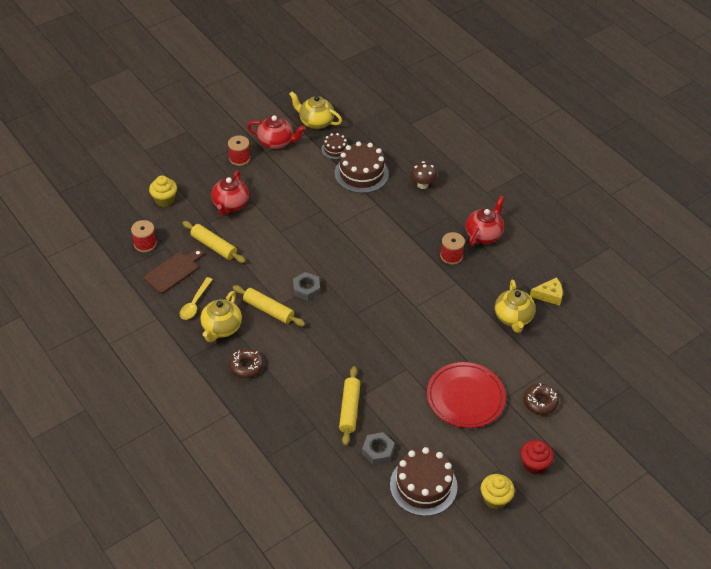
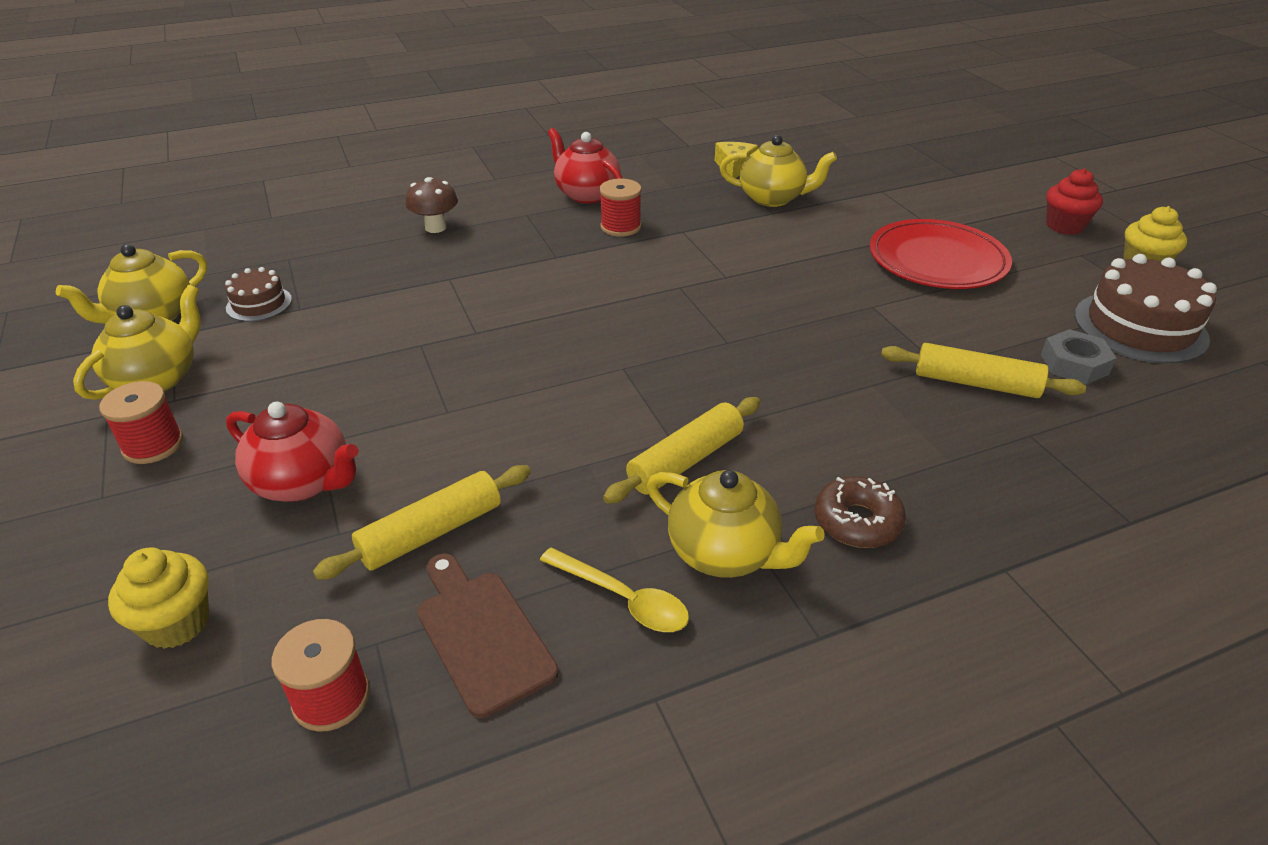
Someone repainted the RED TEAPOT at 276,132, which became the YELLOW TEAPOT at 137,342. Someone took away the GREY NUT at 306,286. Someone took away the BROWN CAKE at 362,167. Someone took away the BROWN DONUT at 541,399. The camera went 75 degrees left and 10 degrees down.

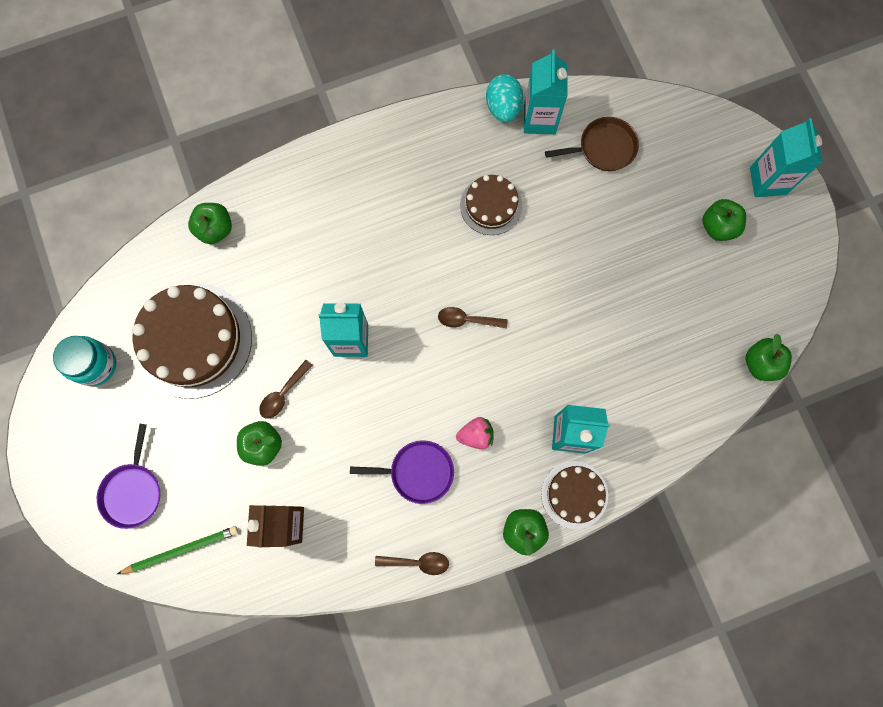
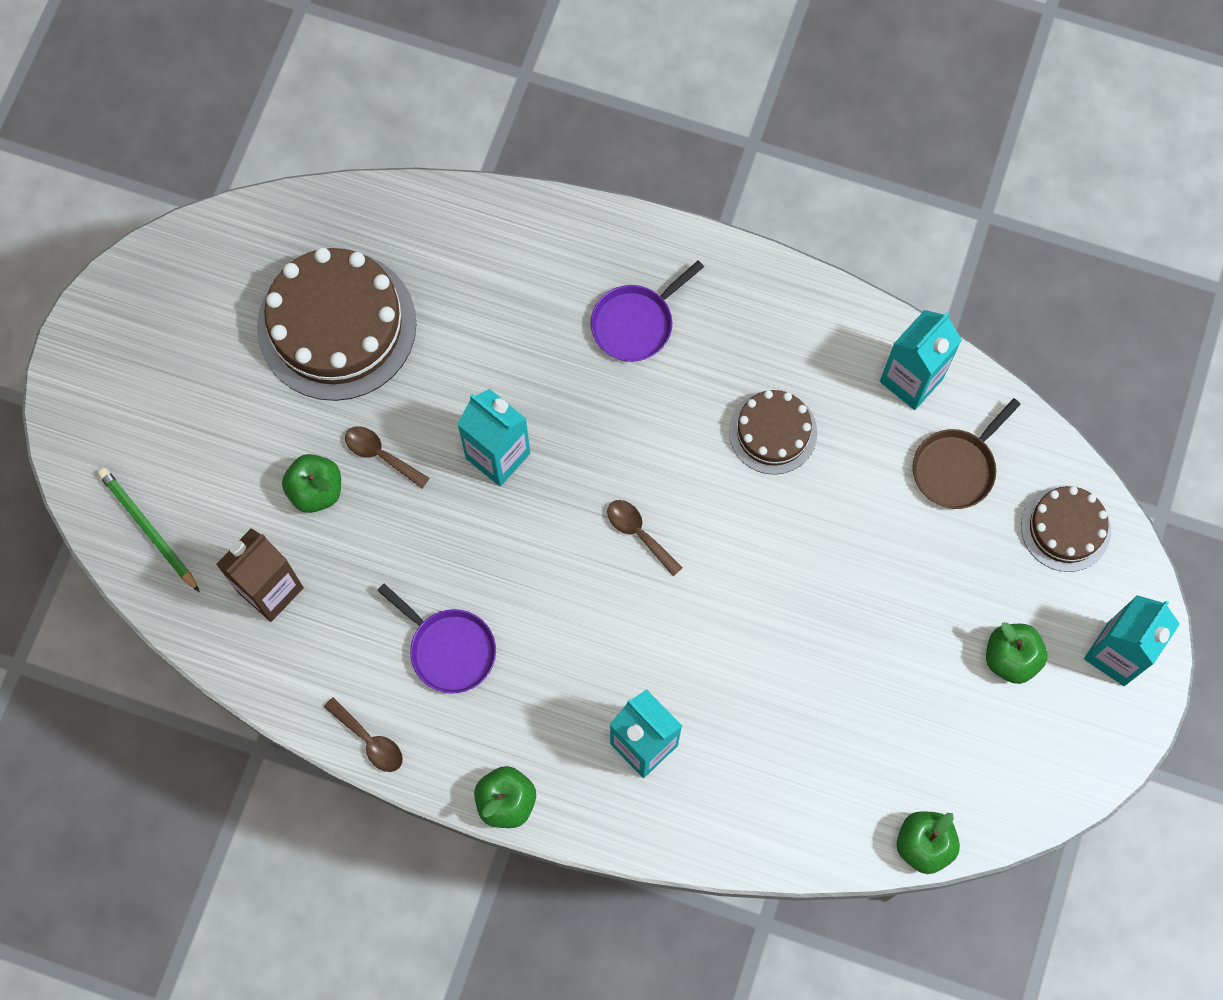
Someone took away the TURQUOISE JAR at 84,361. Someone carried the PURPLE PAN from 128,476 to 647,311. Someone rotated the GREEN PENCIL at 177,550 by 150 degrees counterclockwise. Someone took away the GREEN APPLE at 210,223. Someone rotated the BROWN SPOON at 286,389 by 45 degrees clockwise. Someone took away the PINK STRAWBERRY at 475,433. Someone took away the TURQUOISE EGG at 504,98. Someone carried the BROWN CAKE from 574,495 to 1066,528. Someone rotated the BROWN PAN at 592,144 by 105 degrees clockwise. The camera went 40 degrees right and 5 degrees down.

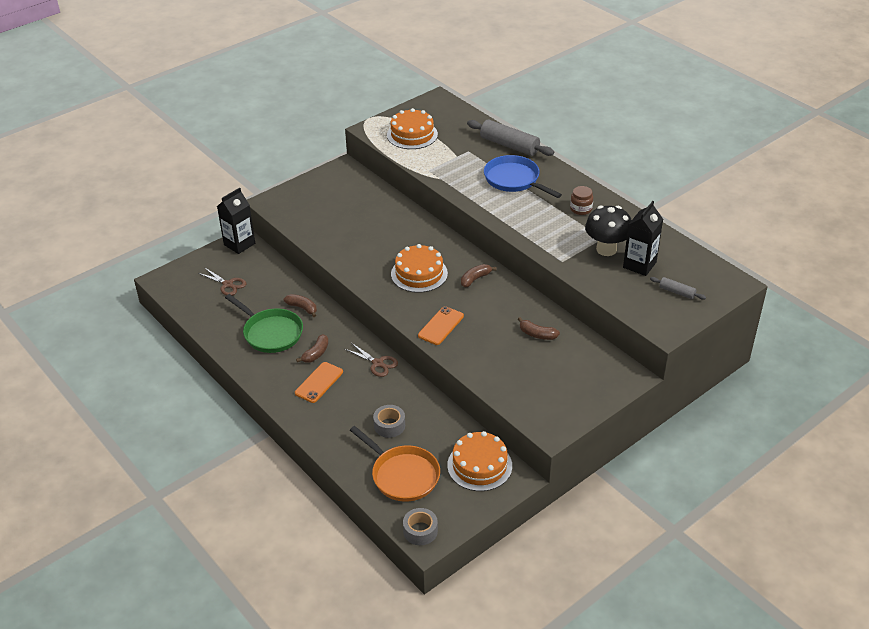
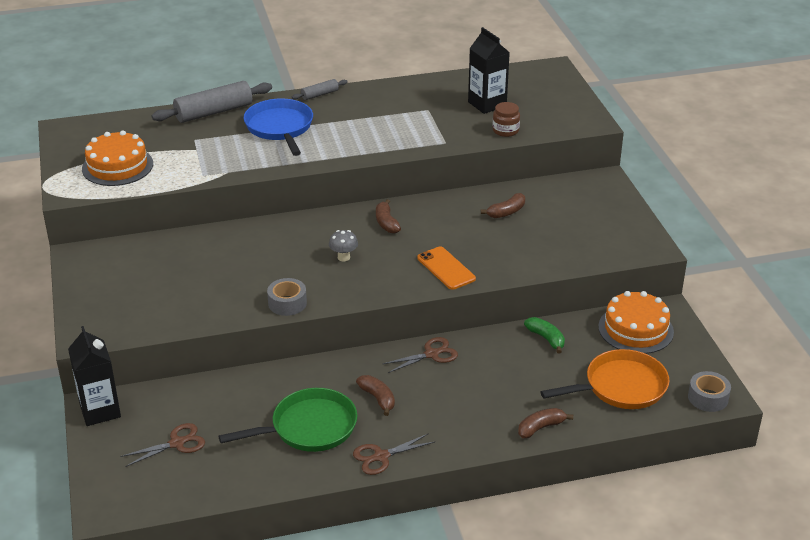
Someone carried the BROWN BANANA from 300,305 to 545,423. Someone took away the ORANGE PHONE at 319,382. Someone carried the GREY TAPE from 389,421 to 287,297. Someone swapped the ORANGE CAKE at 419,268 for the GREY MUSHROOM at 343,245. Someone rotated the BLUE PAN at 523,176 by 90 degrees clockwise. Someone carried the BROWN JAR from 581,200 to 506,119. Someone took away the BLACK MUSHROOM at 608,231. Someone carried the GREY ROLLING PIN from 678,288 to 319,89. Someone put down the BROWN SCISSORS at 394,454. Someone put down the GREEN BANANA at 544,335. The camera went 65 degrees left and 5 degrees down.

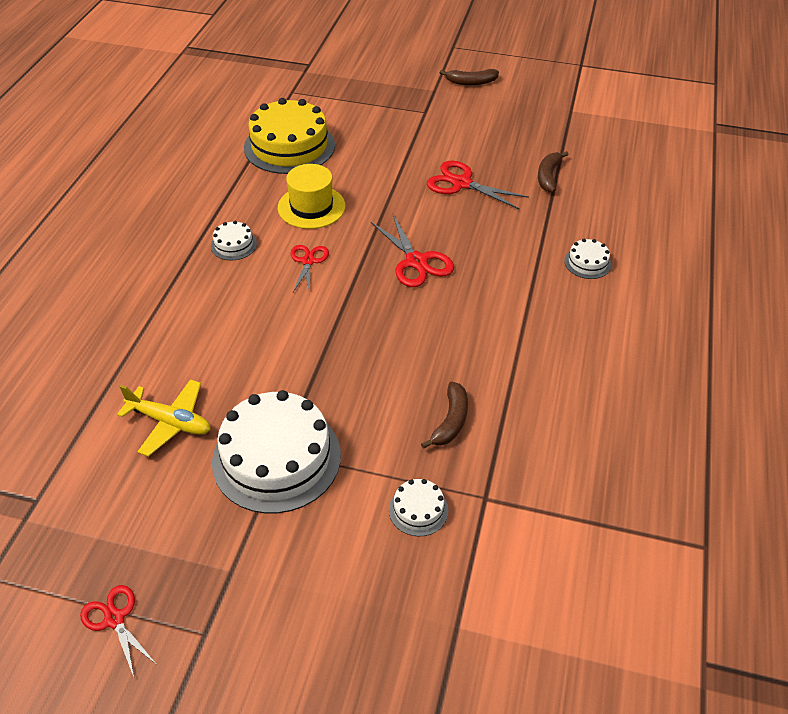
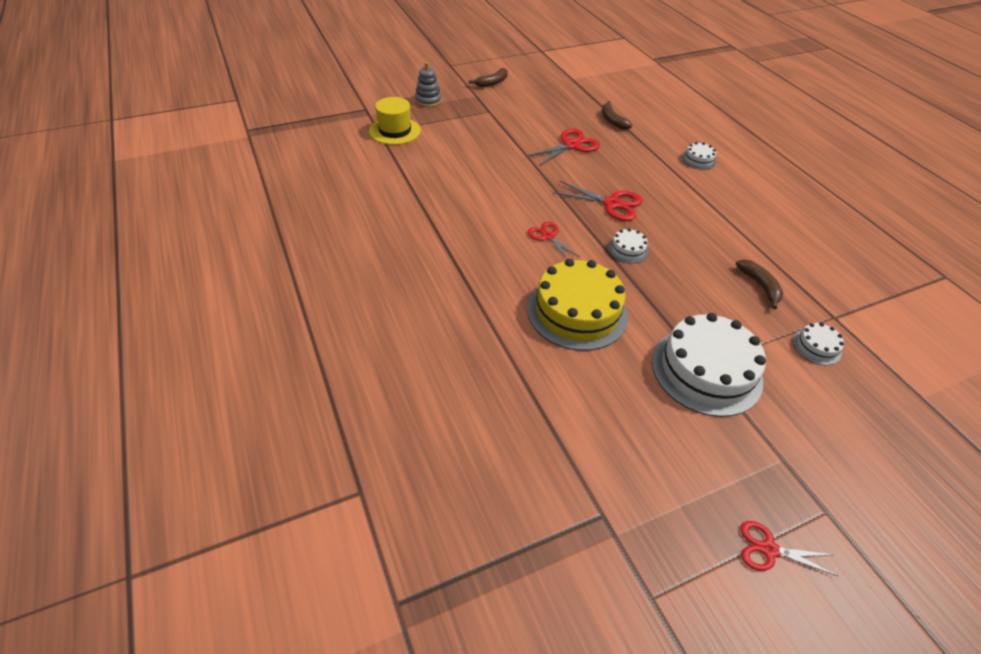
Someone took away the YELLOW PLANE at 164,418. Someone carried the WHITE CAKE from 234,240 to 628,246. Someone carried the YELLOW CAKE from 289,136 to 577,305. Someone carried the YELLOW HAT from 311,196 to 395,121. Someone rotated the RED SCISSORS at 478,185 by 150 degrees clockwise. Someone put down the GREY STACKING TOY at 428,84. The camera went 40 degrees left and 0 degrees up.

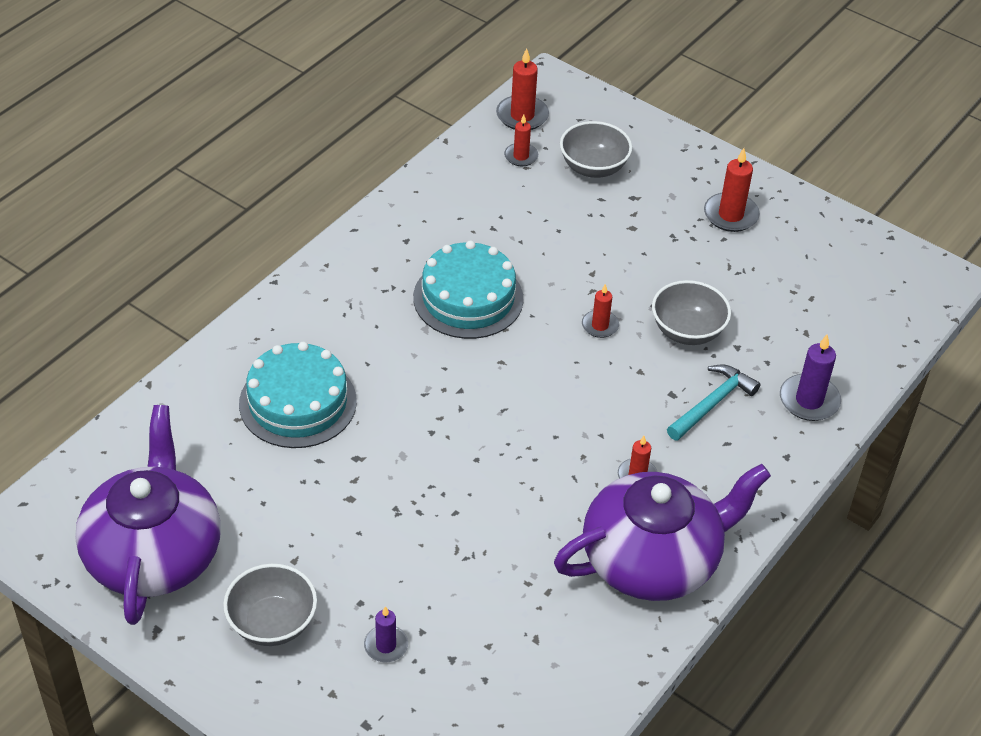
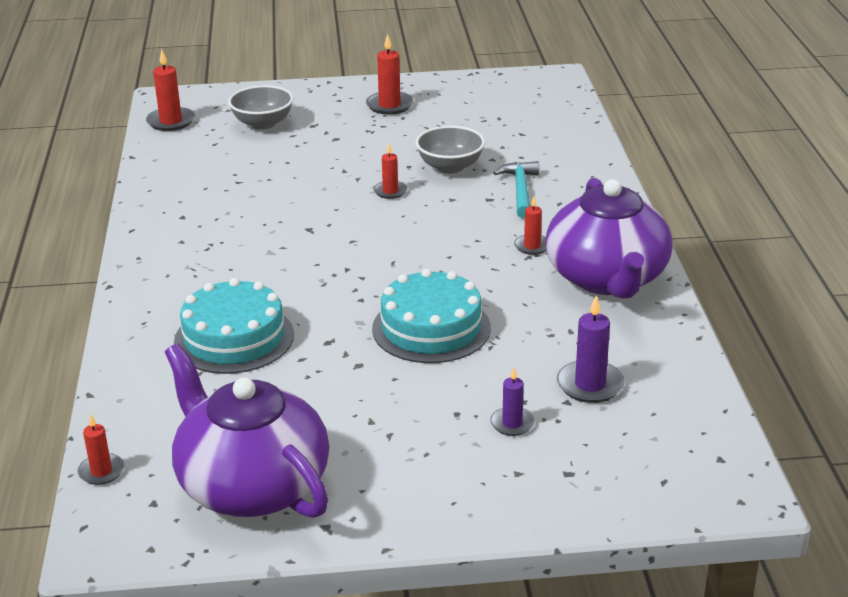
Someone took away the GREY BOWL at 270,605. Someone carried the TURQUOISE CAKE from 468,289 to 431,316. Someone carried the RED CANDLE from 521,140 to 101,449. Someone rotated the PURPLE TEAPOT at 662,532 by 150 degrees clockwise. Someone carried the PURPLE CANDLE from 810,377 to 591,349. The camera went 40 degrees left and 15 degrees down.

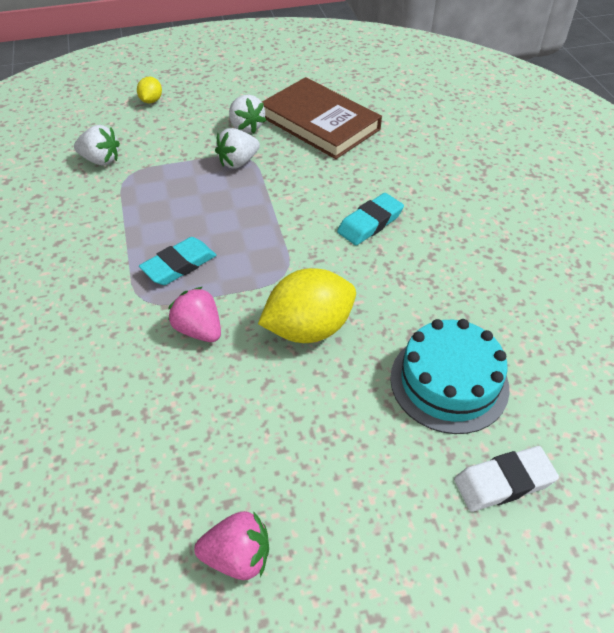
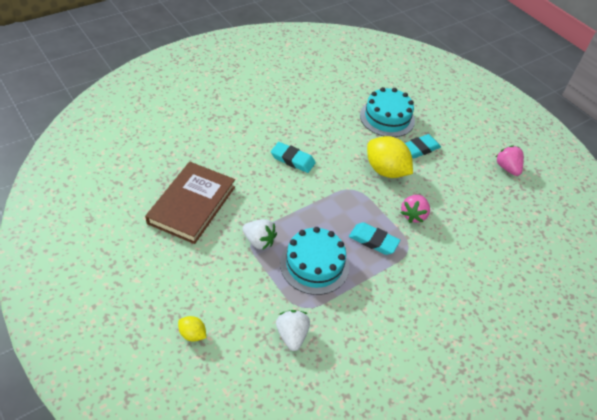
Someone rotated the YELLOW LEMON at 149,90 by 45 degrees clockwise. Someone took away the WHITE STRAWBERRY at 247,114. Someone took away the WHITE ERASER at 506,479. Someone put down the TURQUOISE CAKE at 314,261. Someone put down the TURQUOISE ERASER at 423,146. The camera went 115 degrees left and 0 degrees up.

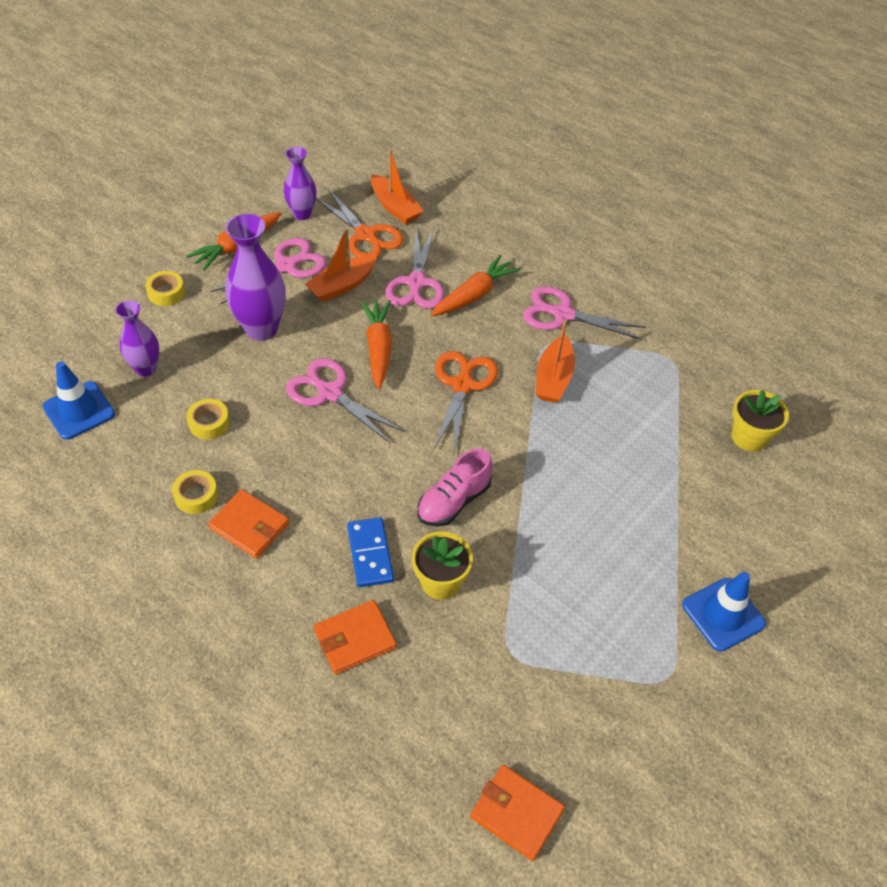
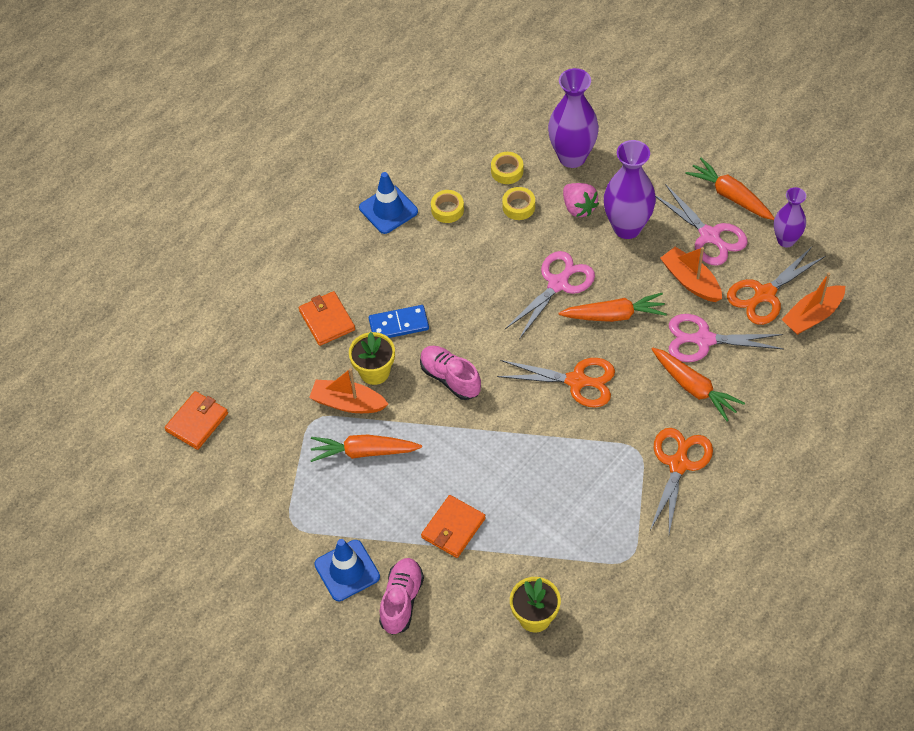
Someone carried the BLUE TRAFFIC CONE from 79,400 to 388,203. Someone scaled the PURPLE VASE at 137,338 by 1.62. Someone carried the YELLOW TAPE from 165,288 to 507,168. Someone carried the ORANGE WALLET from 248,524 to 453,526. Someone repainted the PINK SCISSORS at 584,313, which became the ORANGE SCISSORS at 681,481. Someone carried the ORANGE BOAT from 555,361 to 348,390. Someone put down the ORANGE CARROT at 366,448. Someone put down the PINK SHOE at 401,596. Someone put down the PINK STRAWBERRY at 581,200. The camera went 95 degrees right and 5 degrees up.

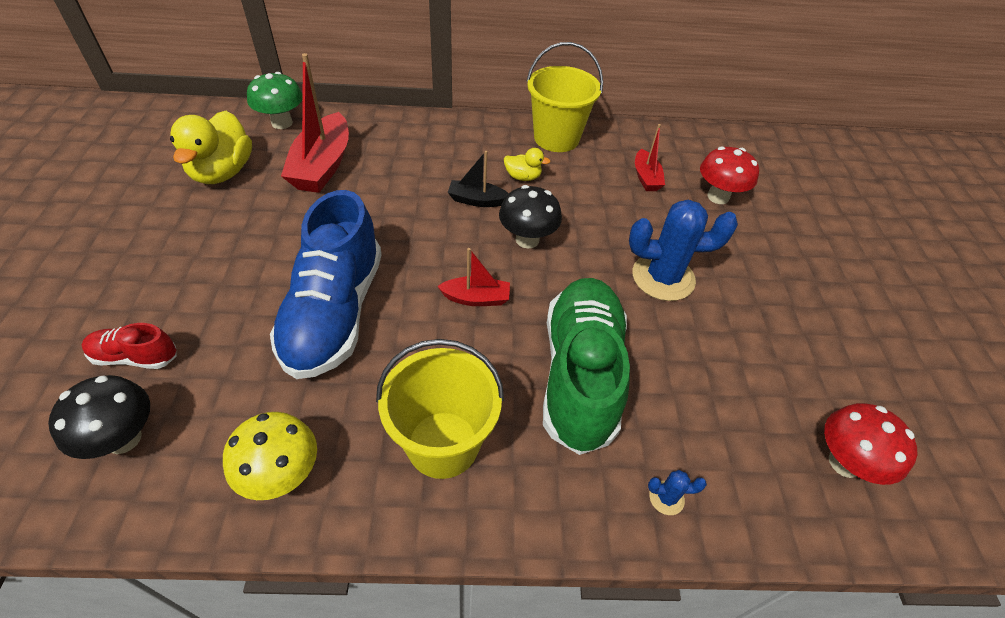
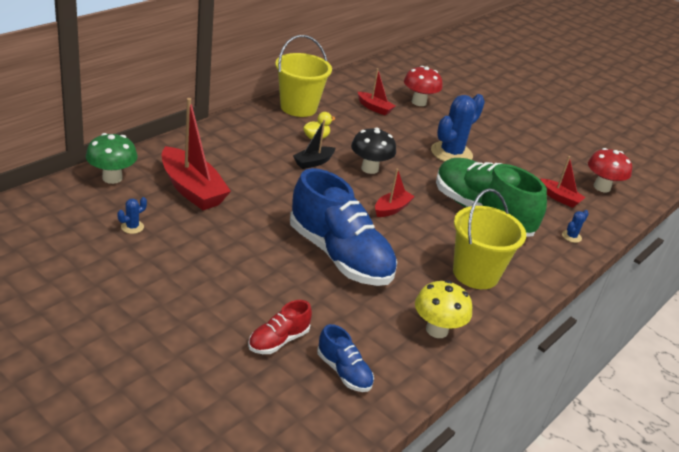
Someone swapped the BLACK MUSHROOM at 99,417 for the BLUE SHOE at 345,358. Someone swapped the YELLOW DUCK at 211,147 for the BLUE CACTUS at 132,215. Someone put down the RED BOAT at 563,182. The camera went 50 degrees left and 15 degrees down.

